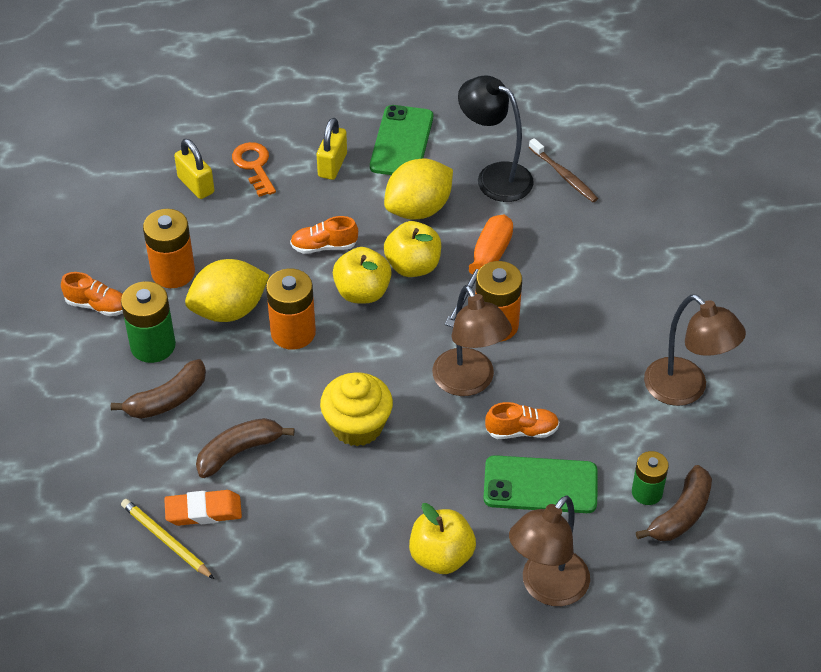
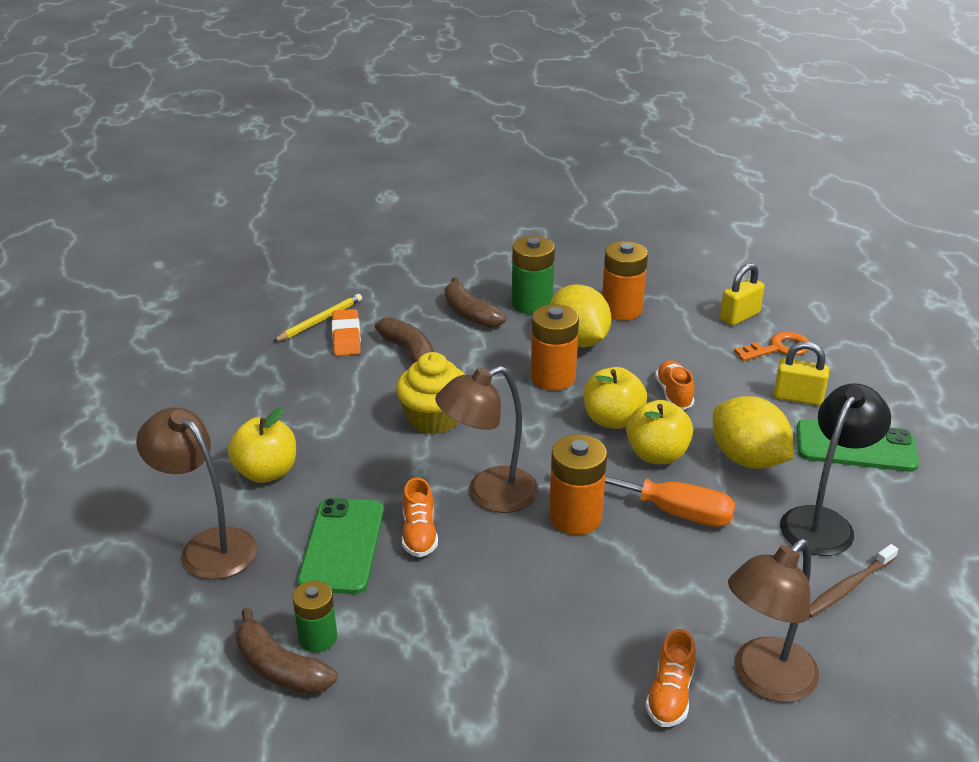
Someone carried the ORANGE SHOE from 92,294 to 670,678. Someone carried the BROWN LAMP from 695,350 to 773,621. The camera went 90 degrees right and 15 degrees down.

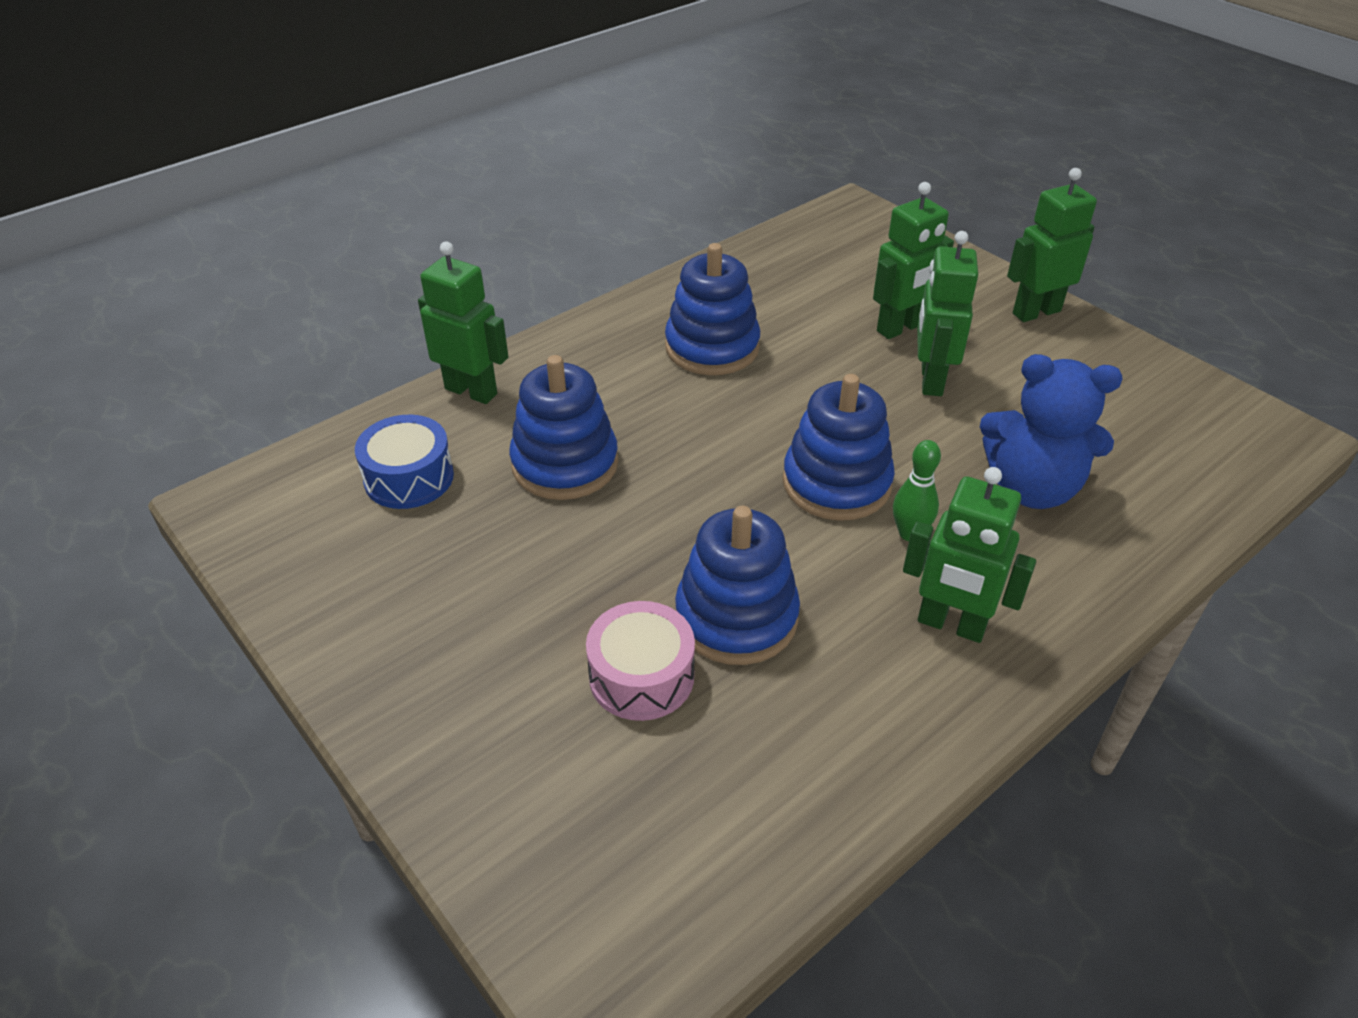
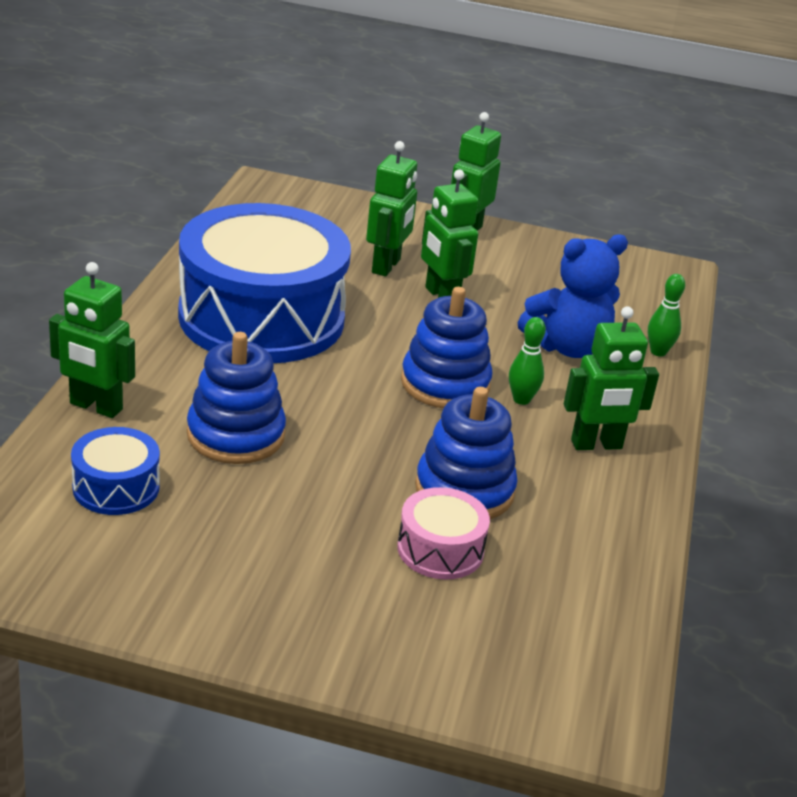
Someone rotated the GREEN ROBOT at 463,322 by 150 degrees counterclockwise. Someone swapped the BLUE STACKING TOY at 712,309 for the BLUE DRUM at 264,283. Someone put down the GREEN BOWLING PIN at 666,315. The camera went 40 degrees left and 10 degrees down.

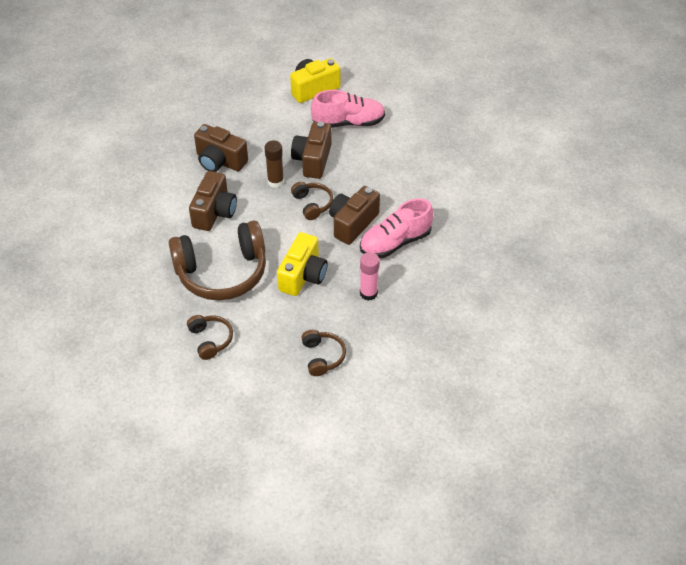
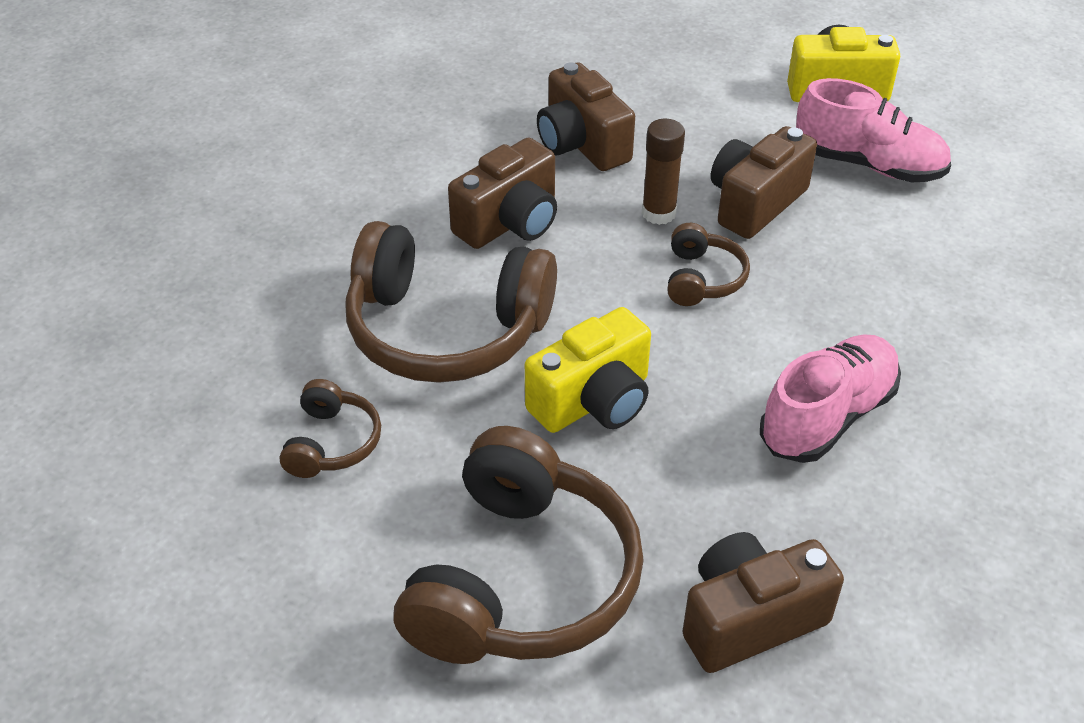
Someone scaled the BROWN HEADPHONES at 323,353 by 2.14. Someone carried the BROWN CAMERA from 354,215 to 763,602. Someone rotated the PINK SHOE at 396,228 by 135 degrees clockwise. Someone took away the PINK GLUE STICK at 370,276. The camera went 30 degrees right and 5 degrees down.

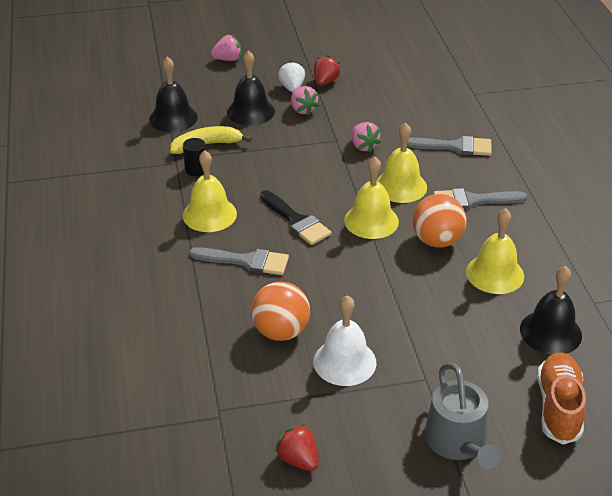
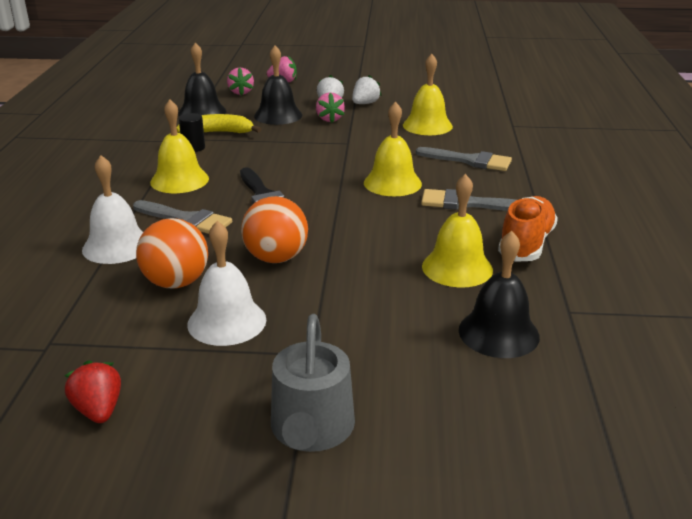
Someone repainted the RED STRAWBERRY at 327,70, which became the WHITE STRAWBERRY at 367,89. Someone carried the YELLOW BELL from 371,198 to 428,94. Someone carried the PINK STRAWBERRY from 366,137 to 240,81. Someone carried the ORANGE BALL from 439,221 to 274,229. Someone carried the ORANGE SHOE from 561,398 to 528,229. Someone put down the WHITE BELL at 112,209. The camera went 15 degrees right and 10 degrees down.

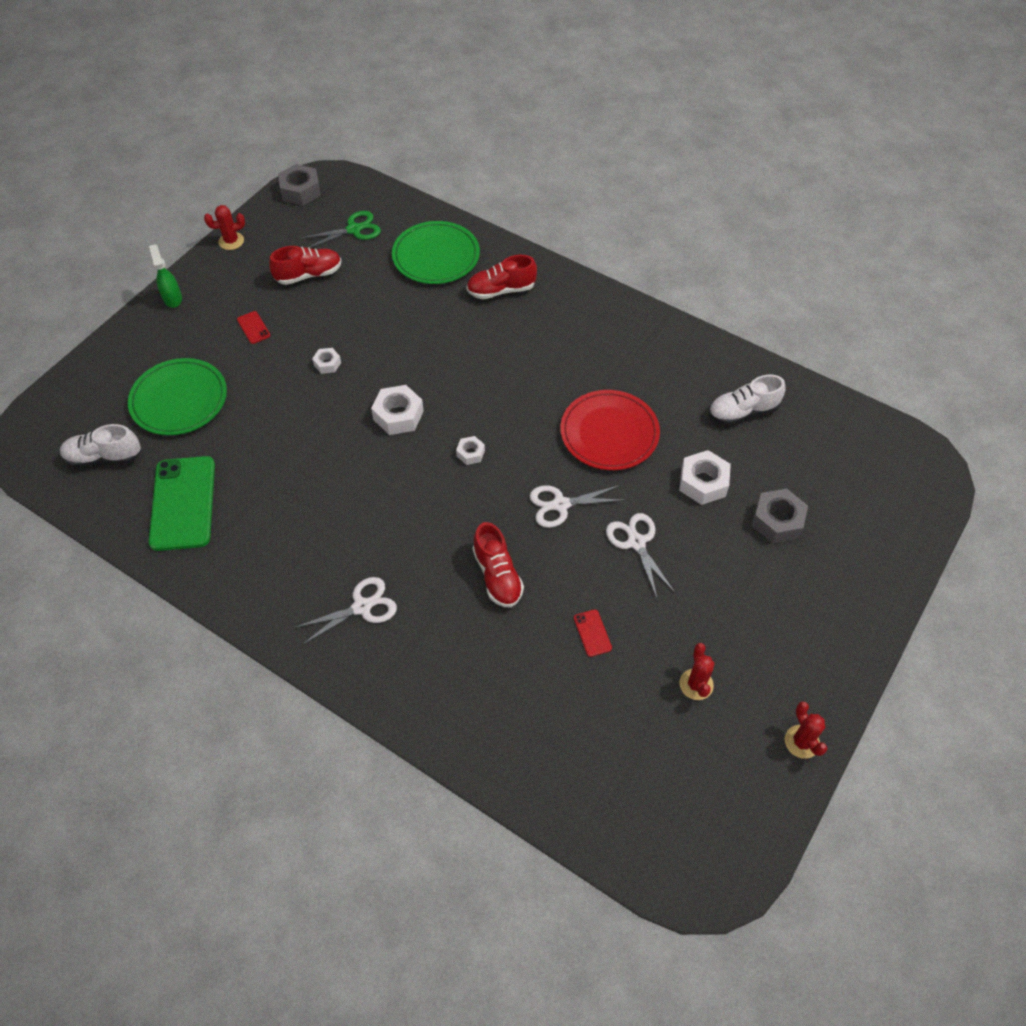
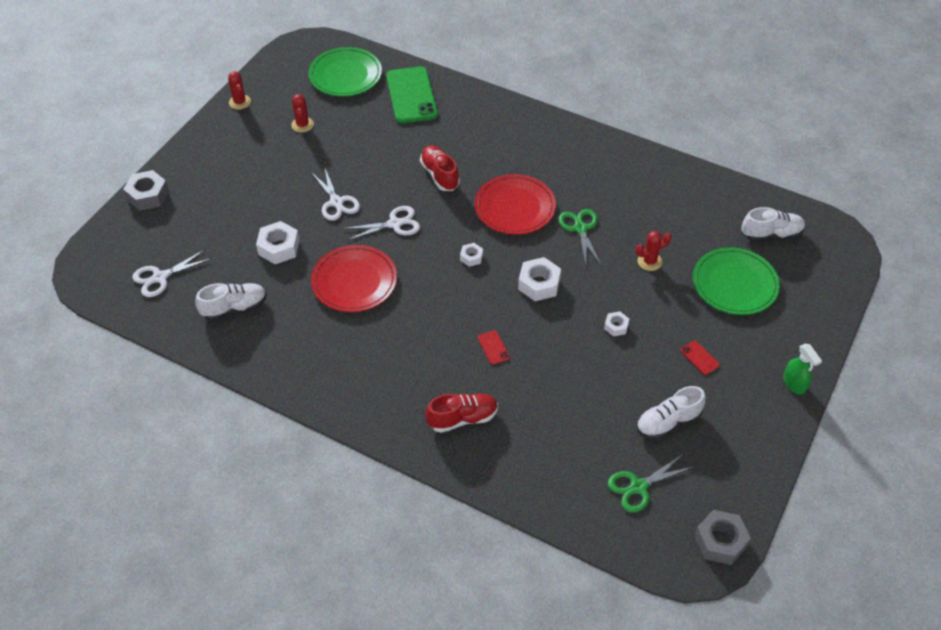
Someone carried the GREEN PHONE from 182,503 to 412,94. Someone carried the RED CACTUS from 224,227 to 653,251. Someone repainted the RED SHOE at 305,265, which became the WHITE SHOE at 671,413. Someone carried the WHITE SCISSORS from 345,611 to 171,273. Someone carried the GREEN PLATE from 436,252 to 345,71. Someone carried the RED PHONE from 593,633 to 494,347. Someone carried the GREY NUT from 780,516 to 146,190. Someone put down the RED PLATE at 515,204. Someone put down the GREEN SCISSORS at 580,237. The camera went 175 degrees right and 5 degrees down.

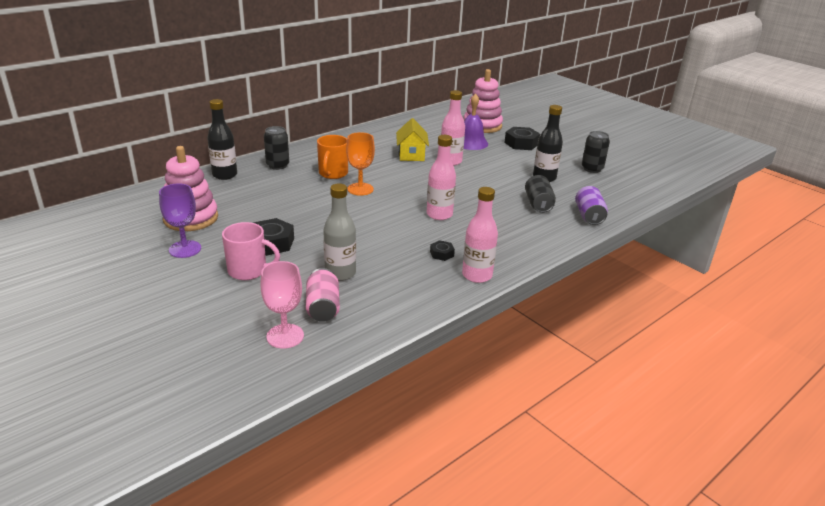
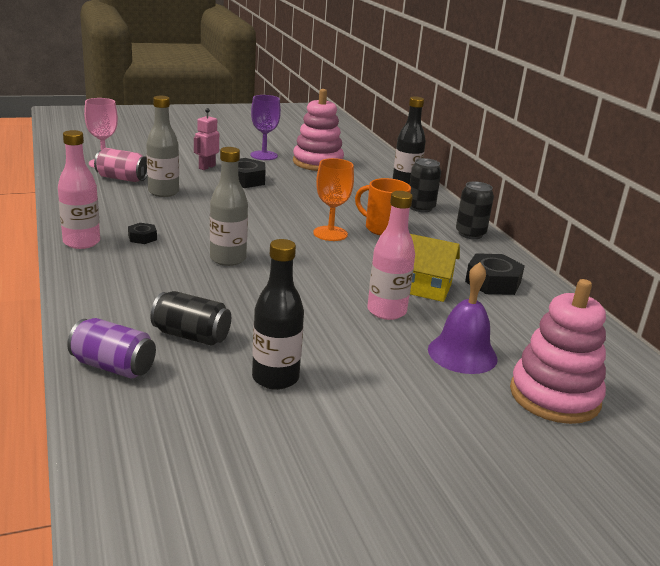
Someone swapped the PINK MUG at 251,251 for the PINK ROBOT at 206,139. Someone repainted the PINK BOTTLE at 441,177, which became the GREY BOTTLE at 229,206. Someone carried the BLACK NUT from 522,138 to 495,274. Someone carried the BLACK CAN from 596,152 to 475,210. The camera went 110 degrees right and 5 degrees down.

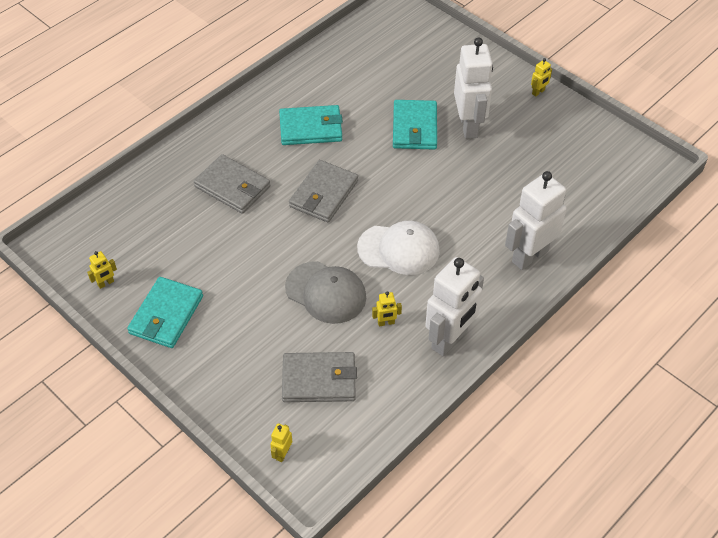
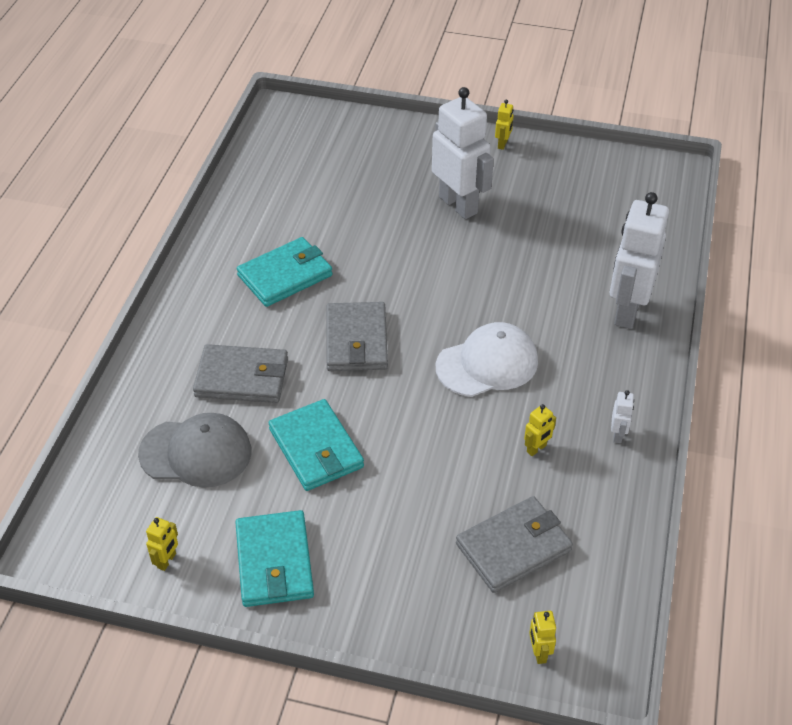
Someone carried the GREY CAP from 325,292 to 194,450. Someone carried the TURQUOISE WALLET from 415,125 to 316,445. Someone scaled the WHITE ROBOT at 454,306 by 0.40. The camera went 30 degrees left and 5 degrees down.

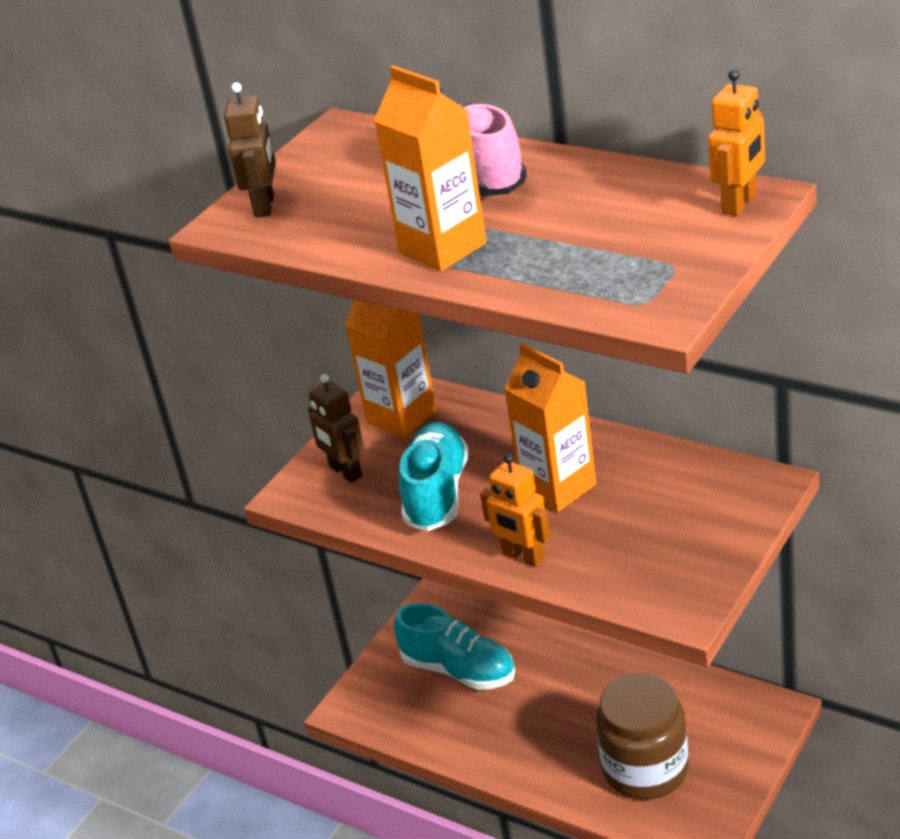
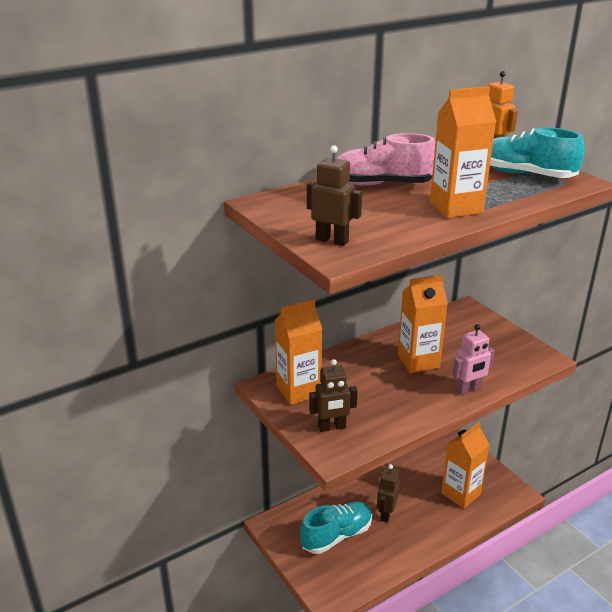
Someone carried the TURQUOISE SHOE from 434,476 to 537,152. Someone repainted the ORANGE ROBOT at 515,511, which became the PINK ROBOT at 473,359. Someone swapped the BROWN JAR at 642,736 for the ORANGE CARTON at 465,465. Someone put down the BROWN ROBOT at 388,493. The camera went 70 degrees left and 5 degrees down.

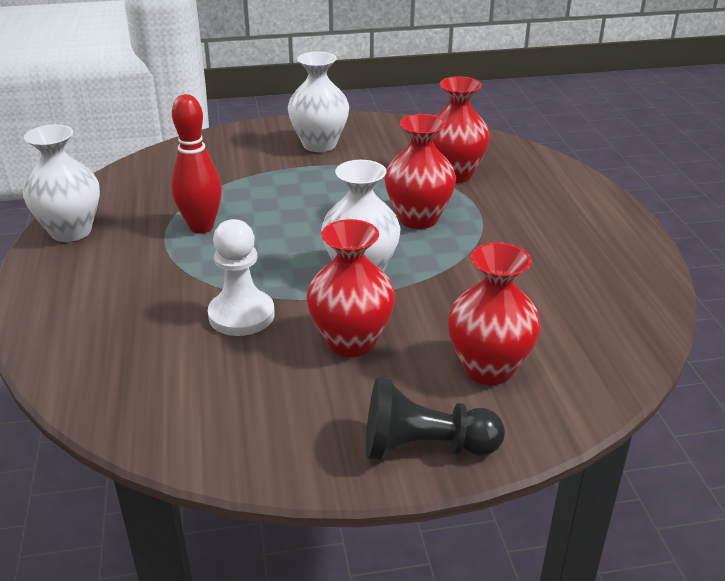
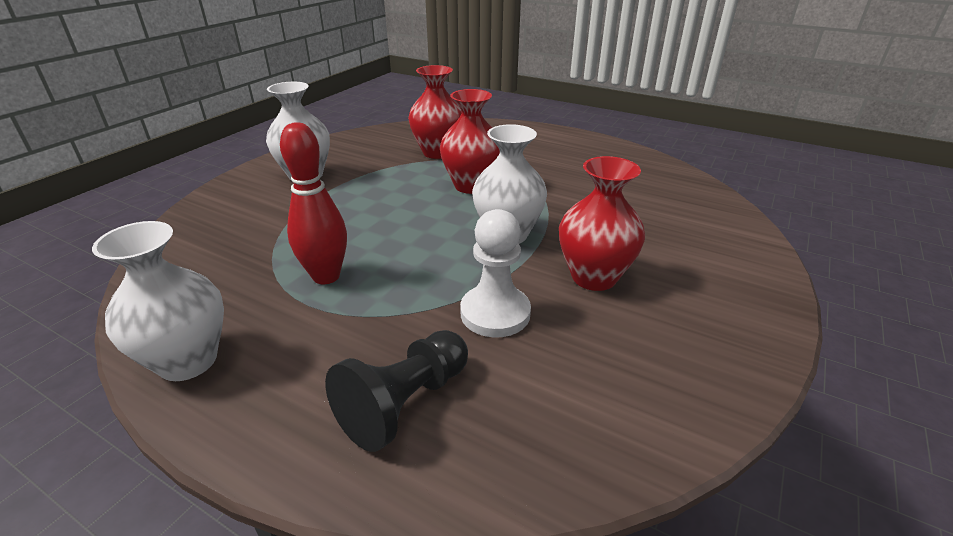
Someone carried the BLACK PAWN from 435,418 to 396,391. Someone took away the RED VASE at 494,313. The camera went 50 degrees left and 0 degrees up.

